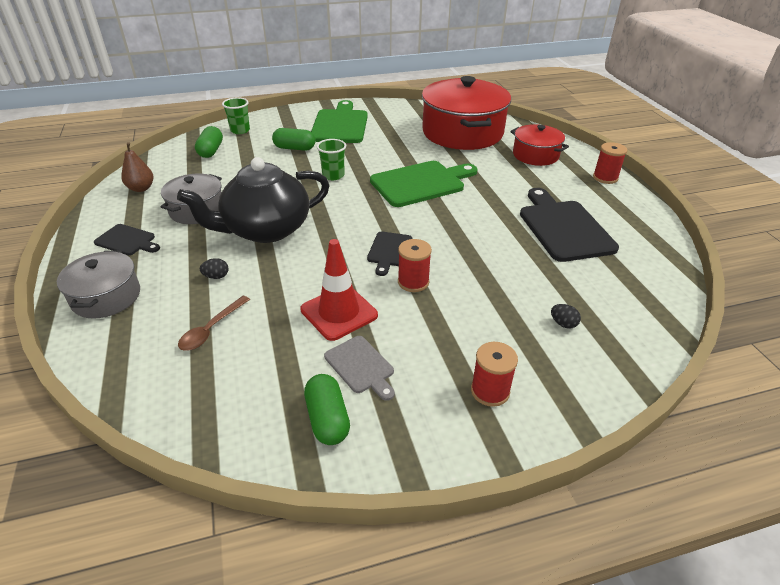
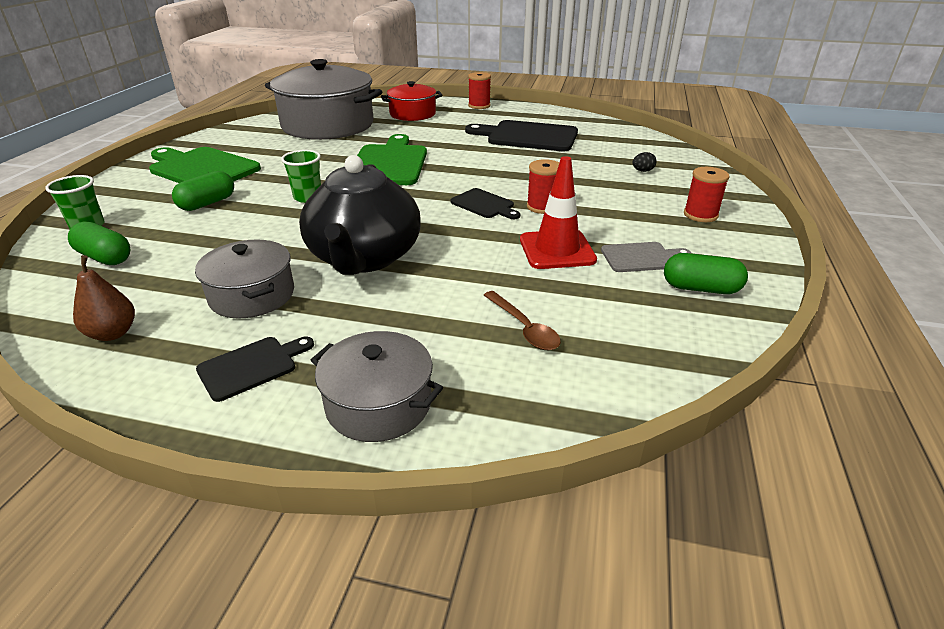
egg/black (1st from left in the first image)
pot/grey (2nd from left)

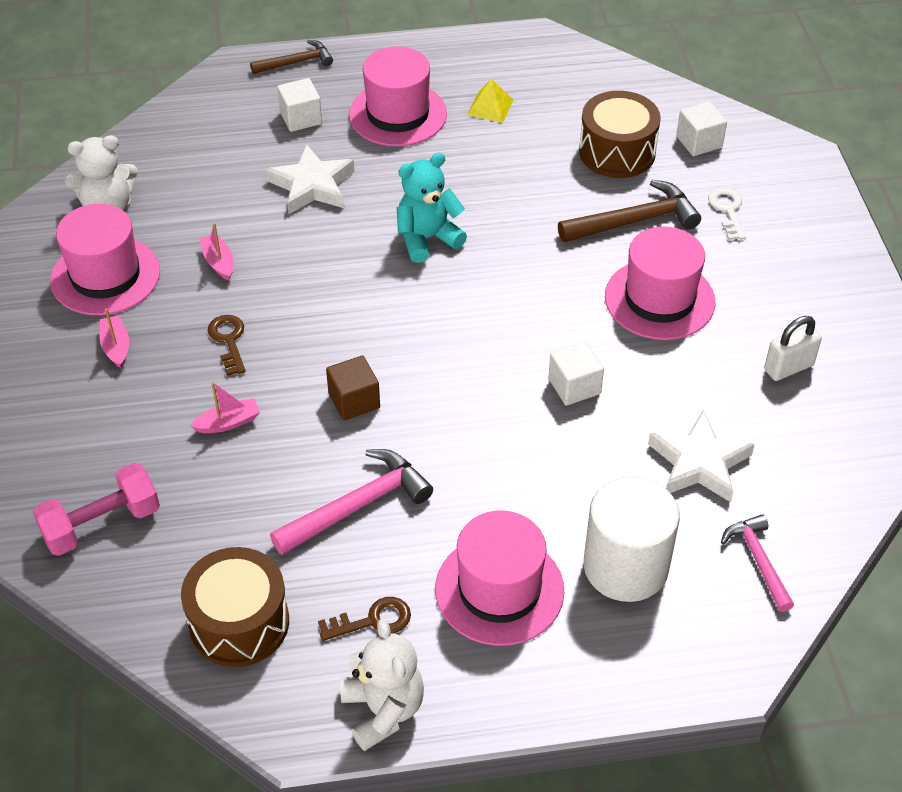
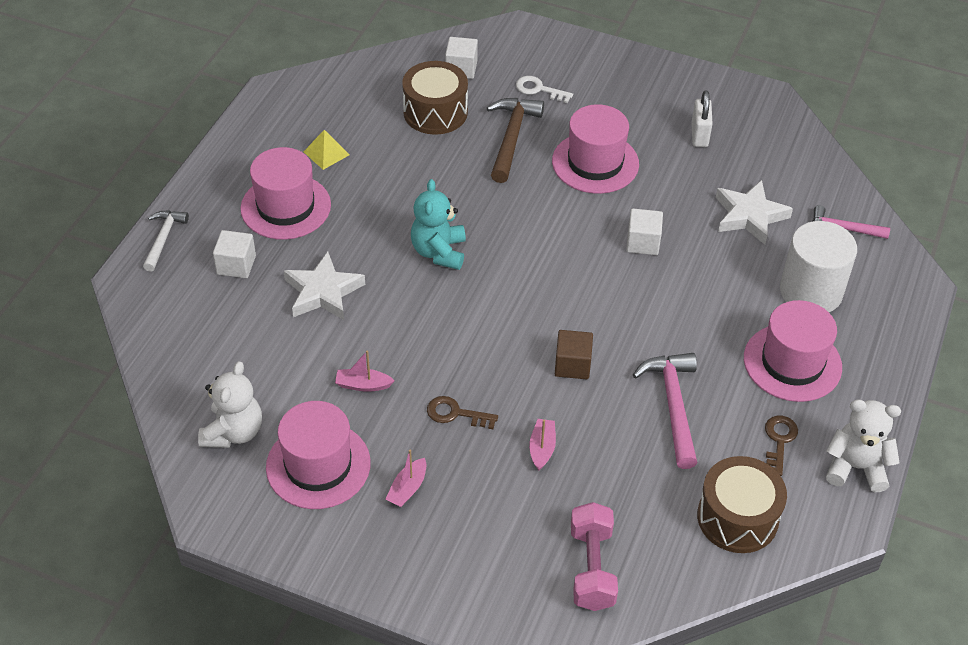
boat/pink (2nd from left)
hammer/white

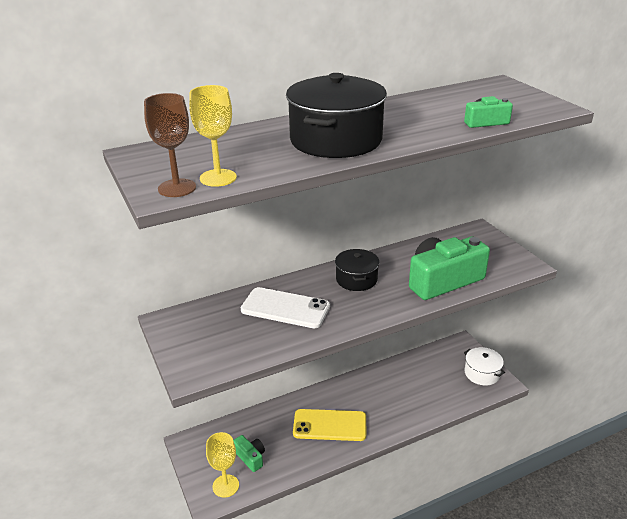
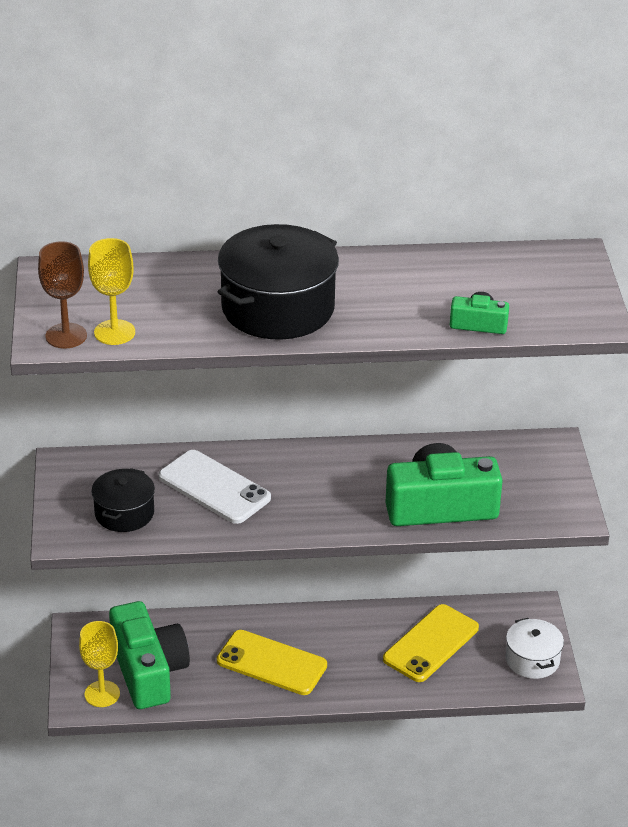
camera/green (1st from left)
pot/black (1st from left)
phone/yellow (2nd from left)

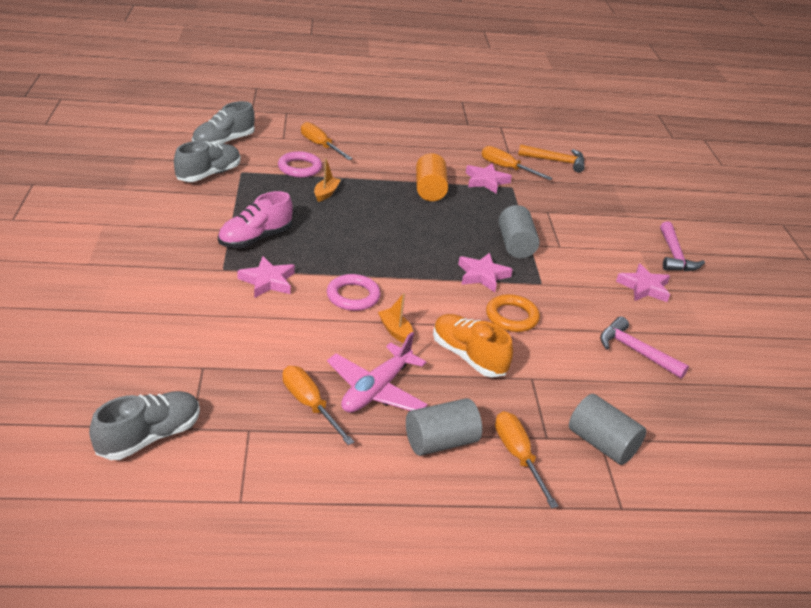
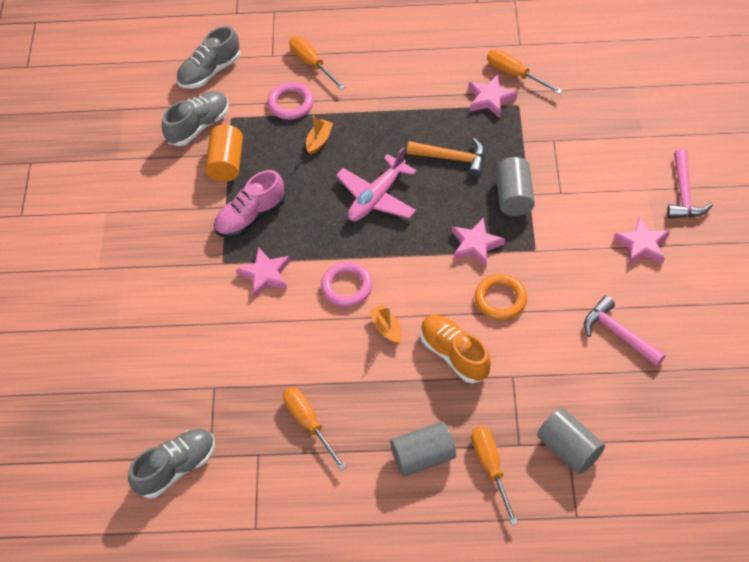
plane/pink
cylinder/orange
hammer/orange

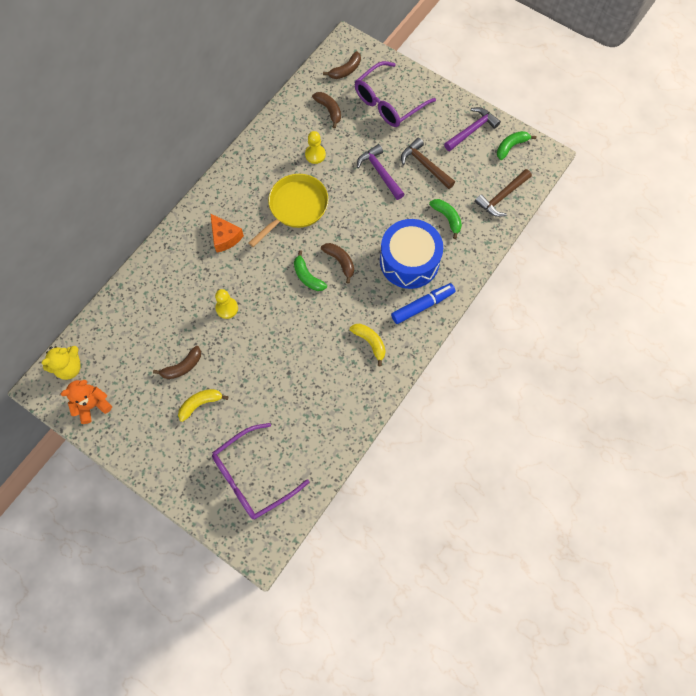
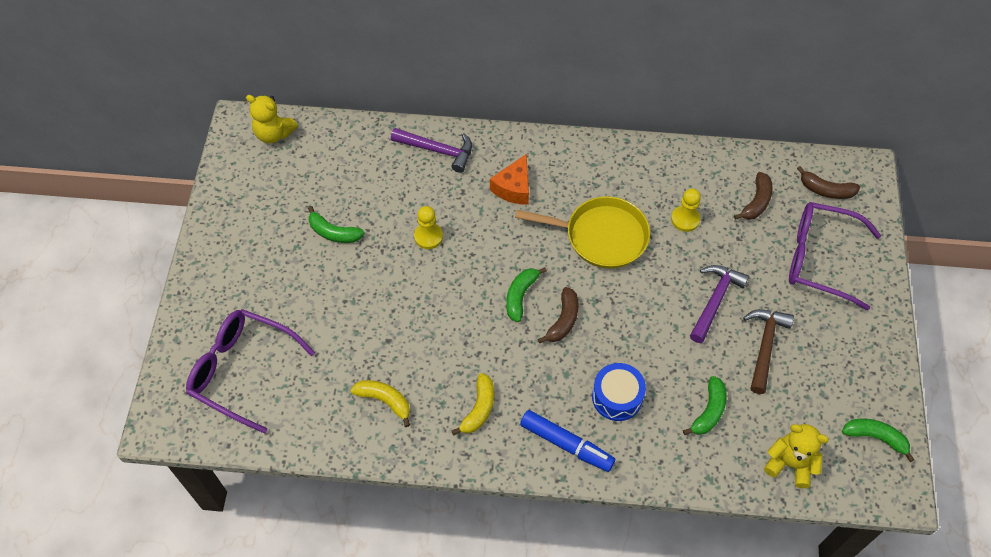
teddy bear/orange
banana/green (1st from left)
banana/yellow (1st from left)
drum/blue
hammer/purple (1st from left)
teddy bear/yellow (2nd from left)

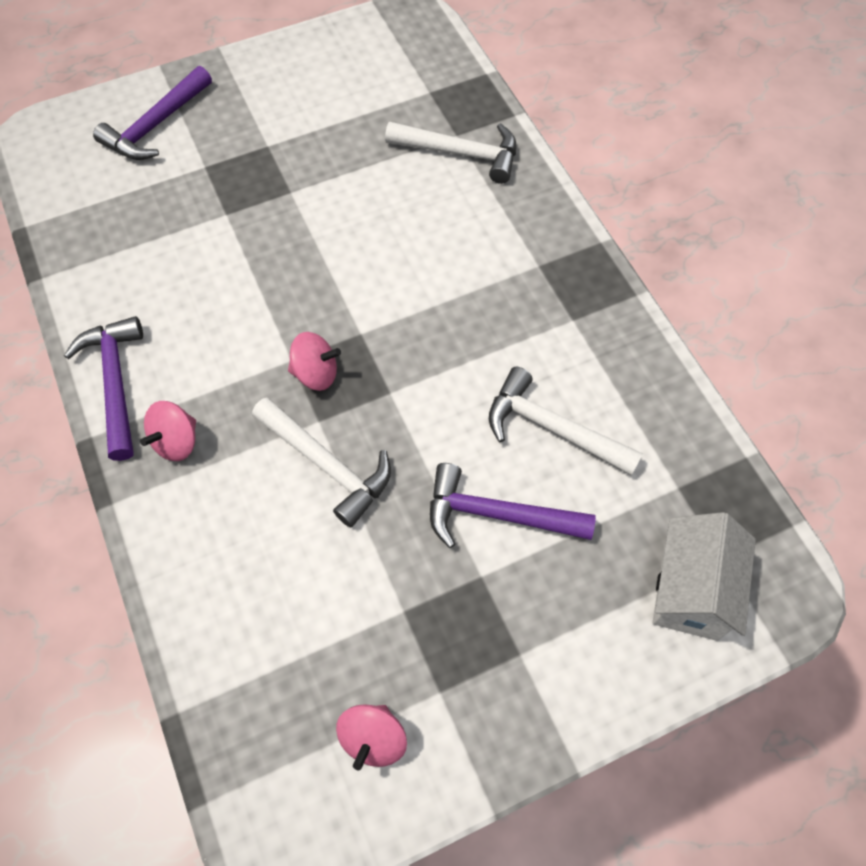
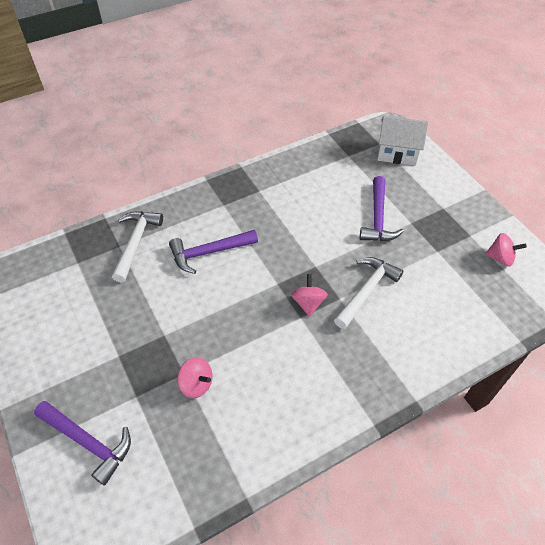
hammer/purple (2nd from left)
spinning top/pink (1st from left)
hammer/white (3rd from left in the first image)

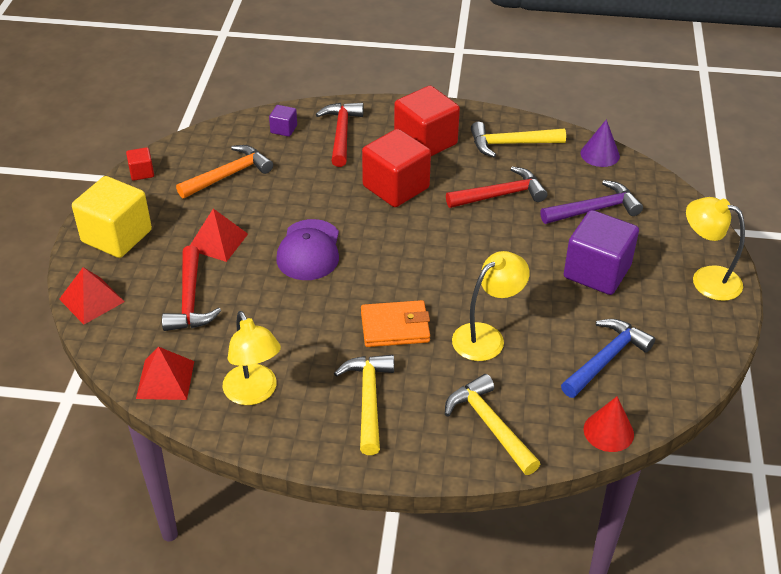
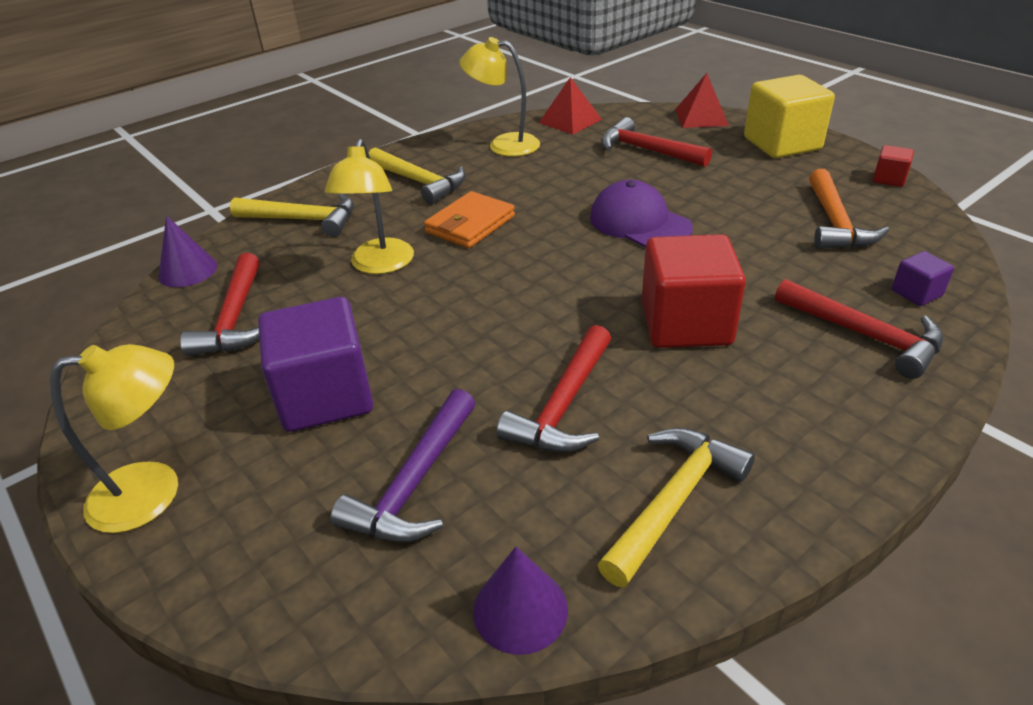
pyramid/red (3rd from left in the first image)
cube/red (3rd from left in the first image)
hammer/red (1st from left)
cone/purple (1st from left)

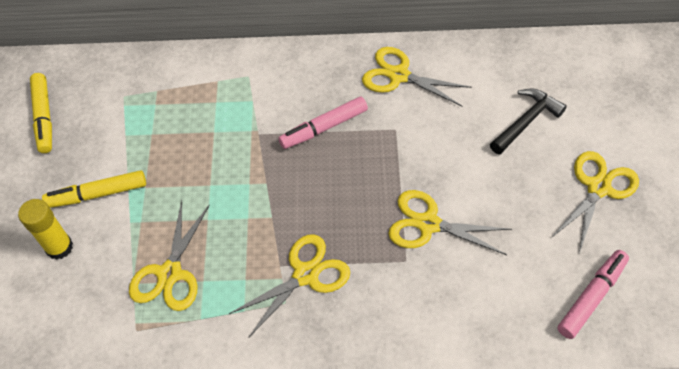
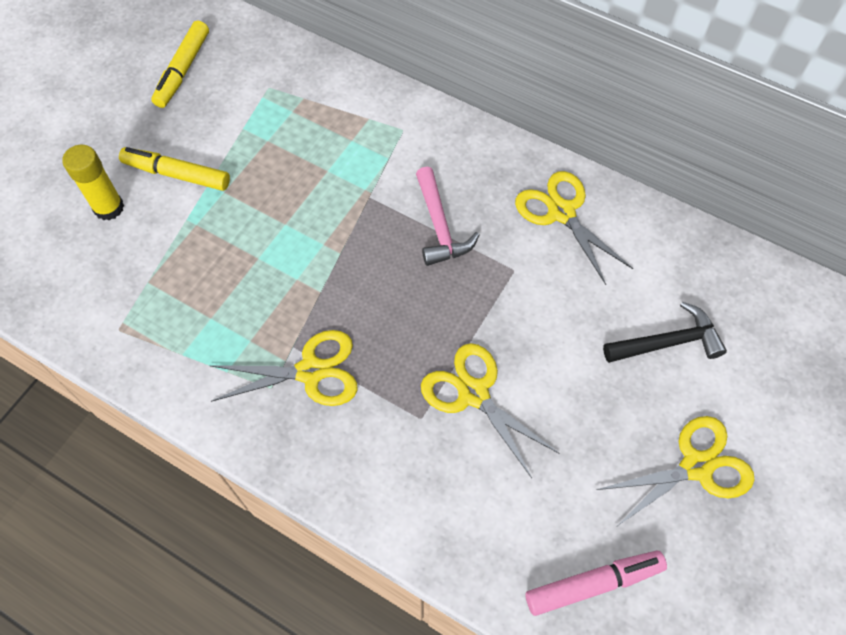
scissors/yellow (1st from left in the first image)
hammer/pink

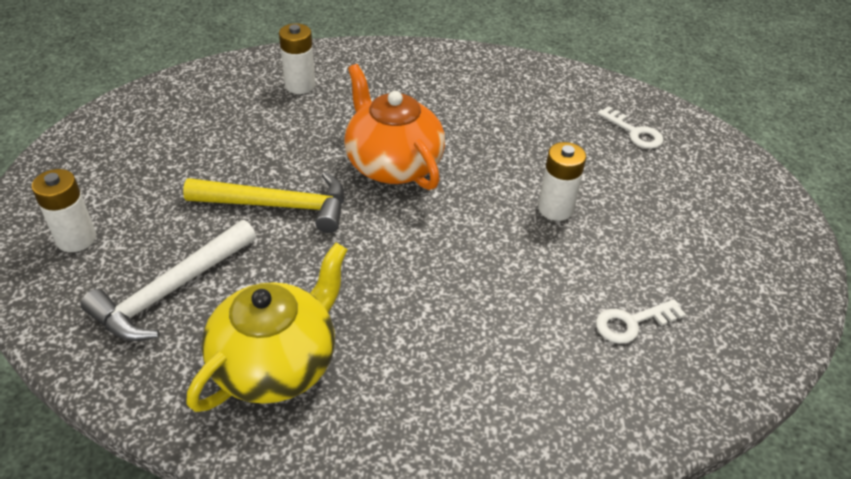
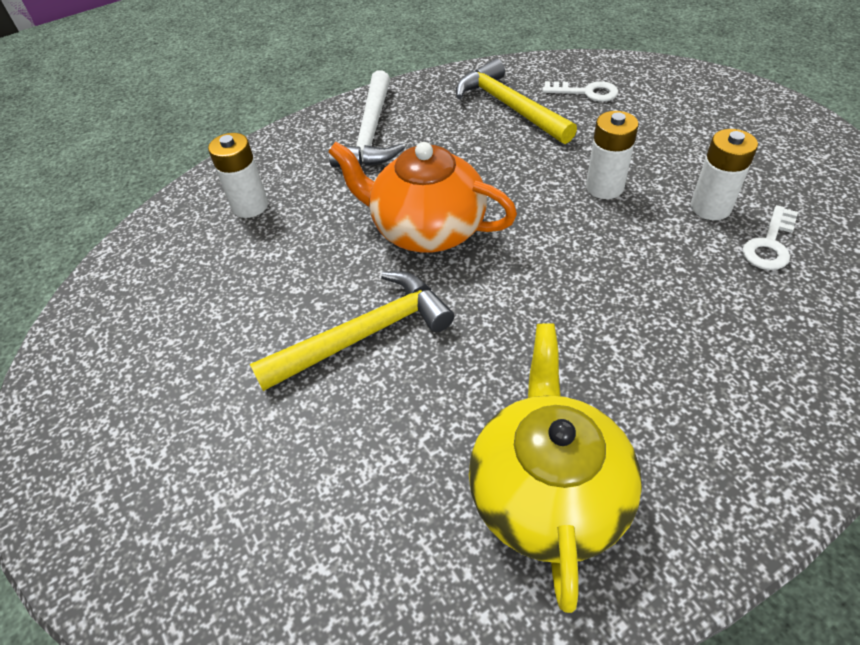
battery/white (3rd from left)
hammer/white
hammer/yellow (2nd from left)

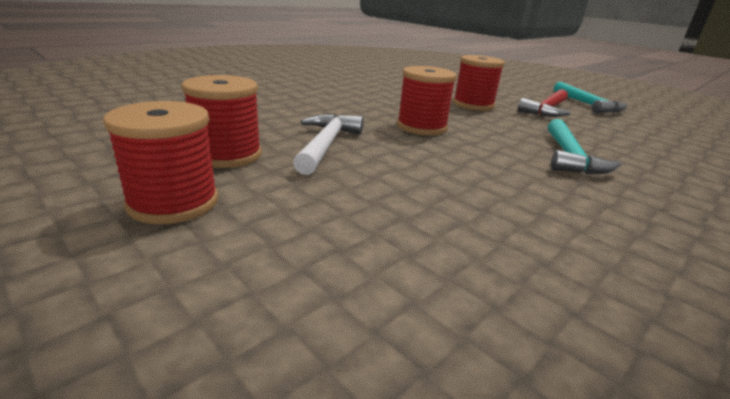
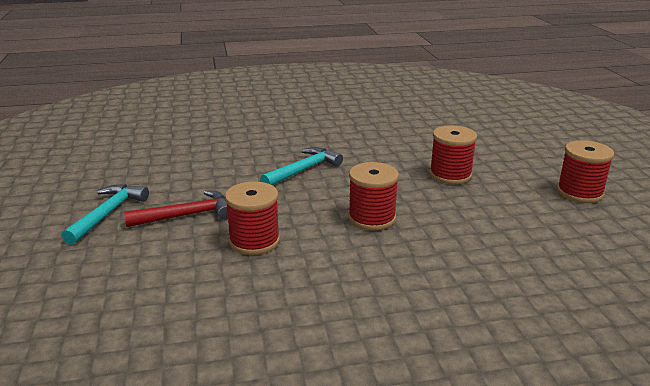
spool/red (3rd from left)
hammer/white

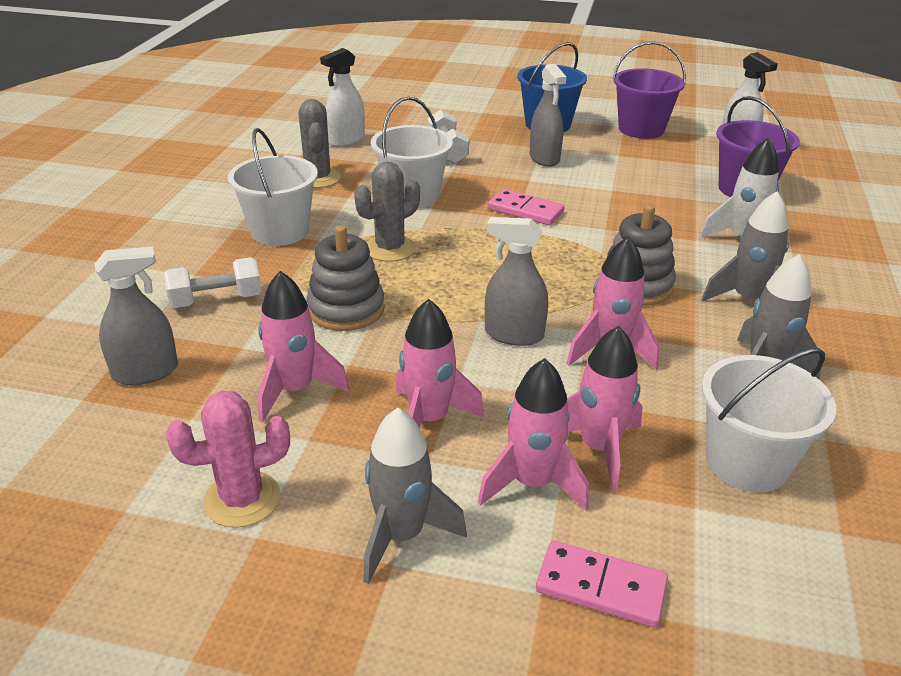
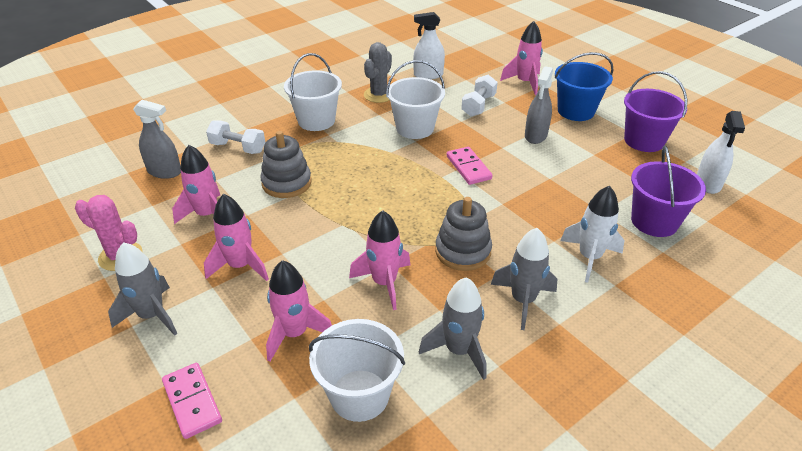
cactus/grey (2nd from left in the first image)
rocket/pink (5th from left)
spray bottle/grey (2nd from left in the first image)

